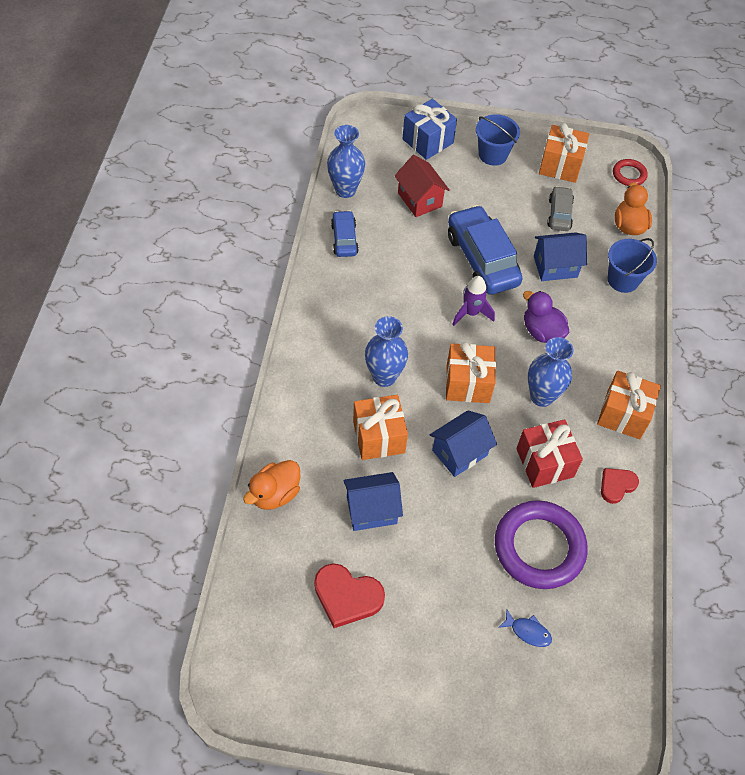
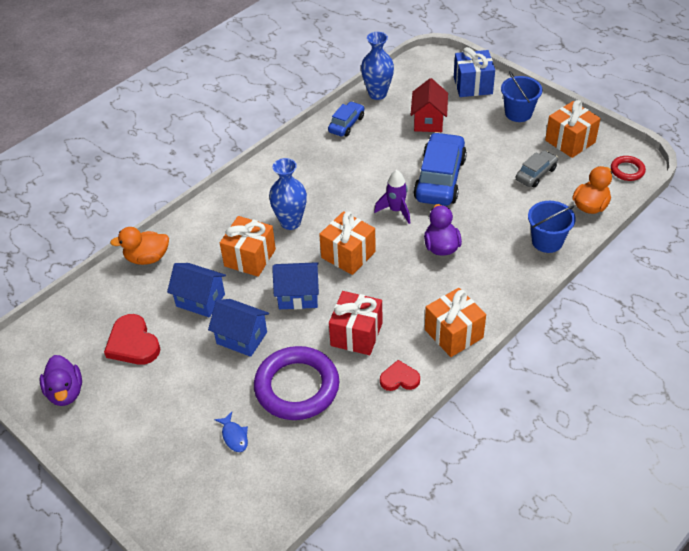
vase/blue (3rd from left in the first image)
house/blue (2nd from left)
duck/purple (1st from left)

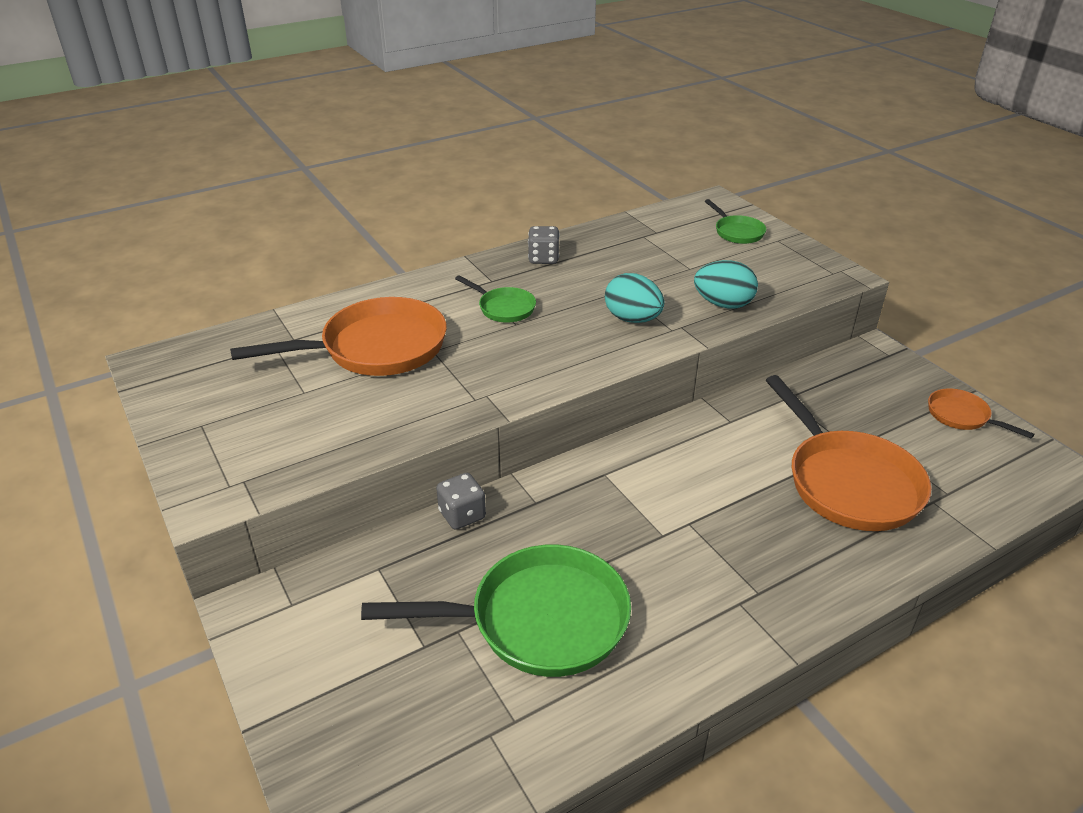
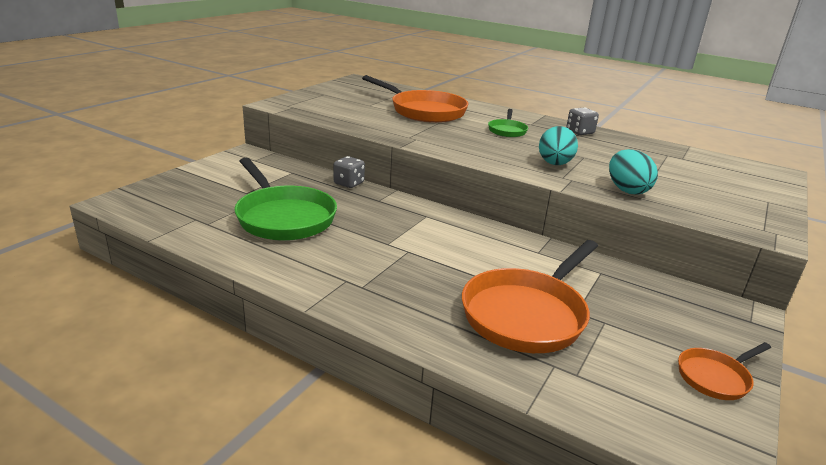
pan/green (3rd from left in the first image)
pan/orange (3rd from left)

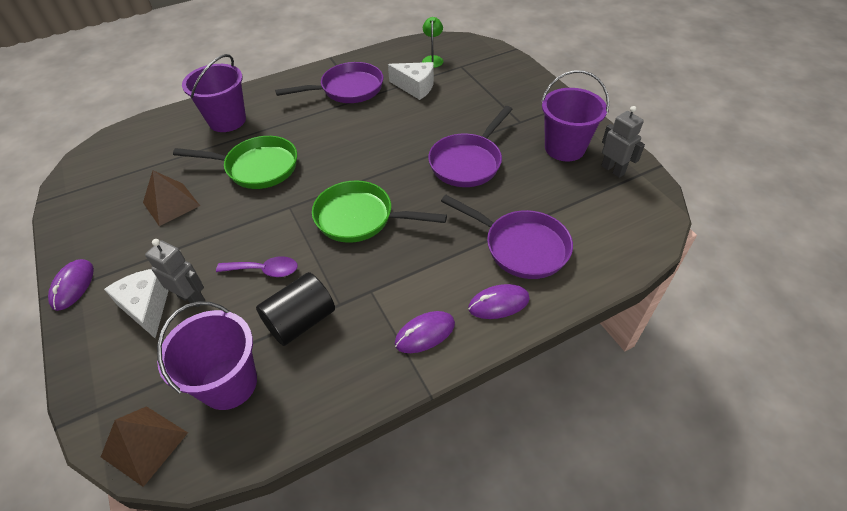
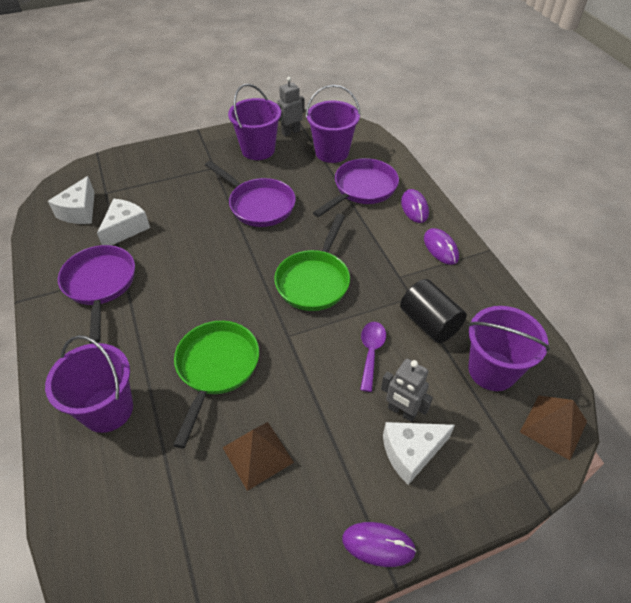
robot/grey (2nd from left)
cheese/white (1st from left)
bucket/purple (3rd from left)

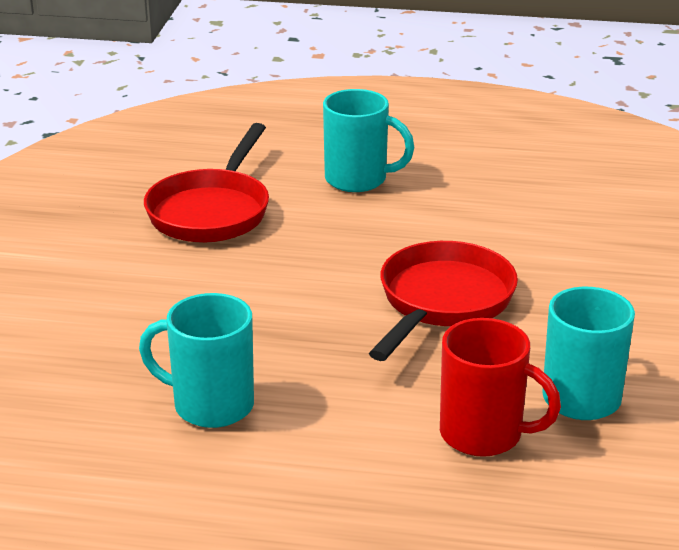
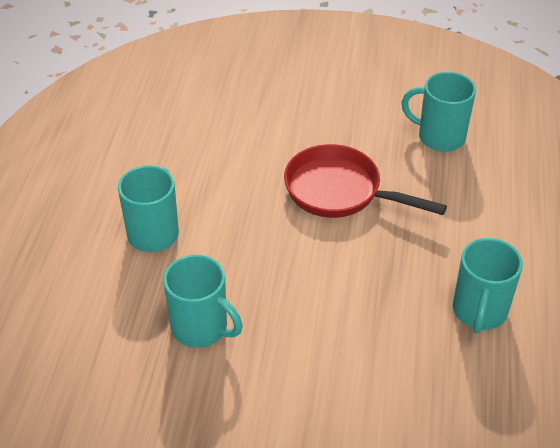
mug/turquoise (2nd from left)
mug/red

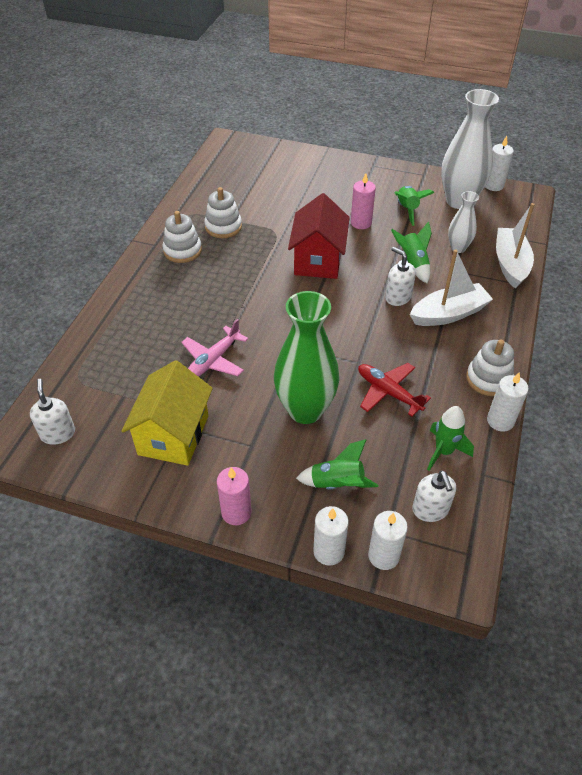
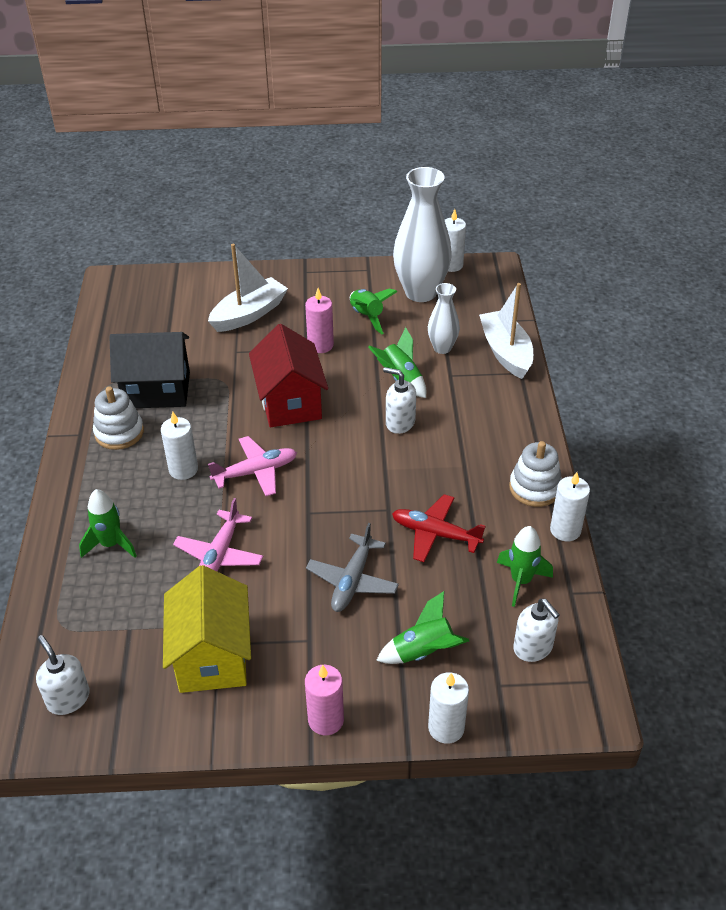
house/black
plane/grey
candle/white (1st from left)
boat/white (1st from left)
rocket/green (1st from left)
plane/pink (2nd from left)

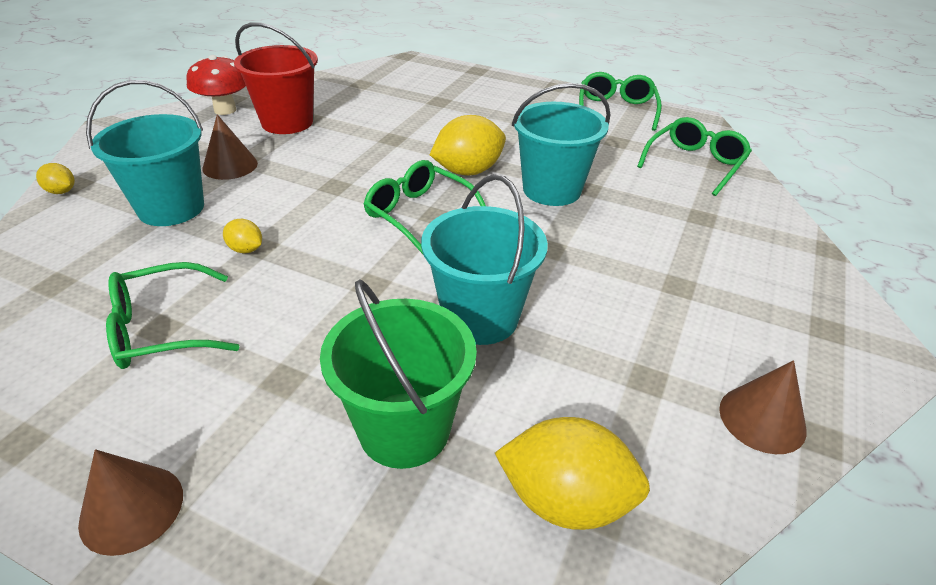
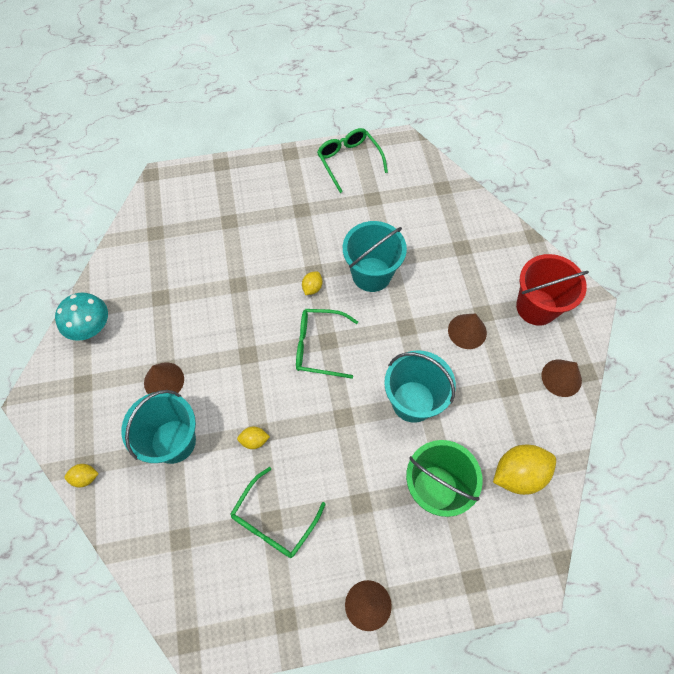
mushroom/turquoise
bucket/red
lemon/yellow (3rd from left)
glasses/green (4th from left in the first image)
cone/brown (3rd from left)

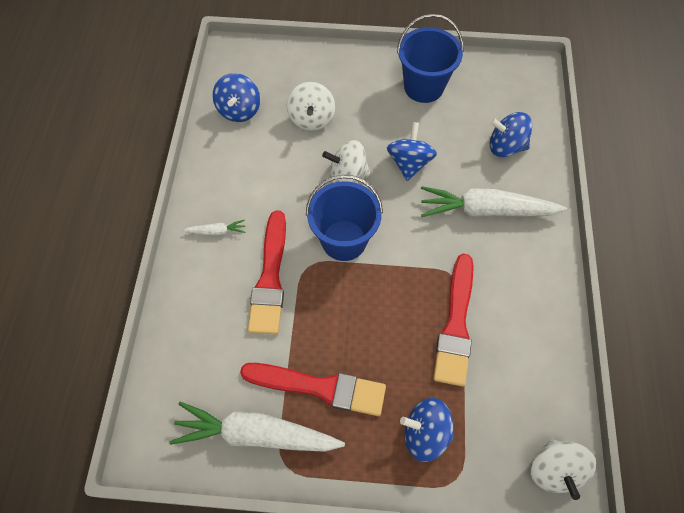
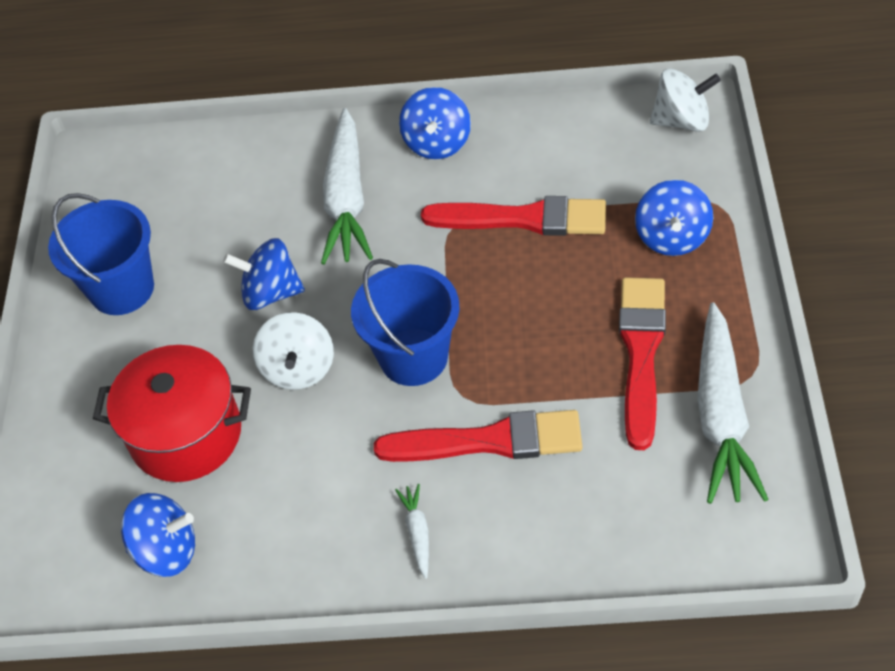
pot/red
spinning top/blue (3rd from left)

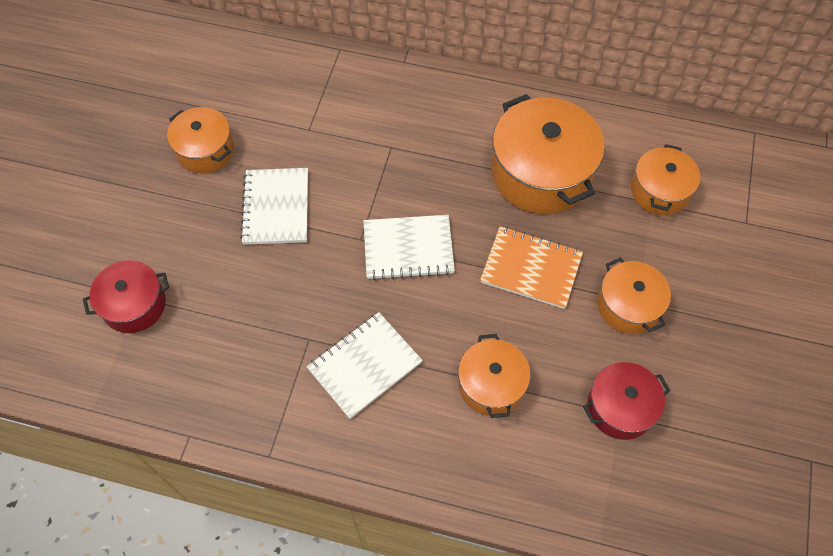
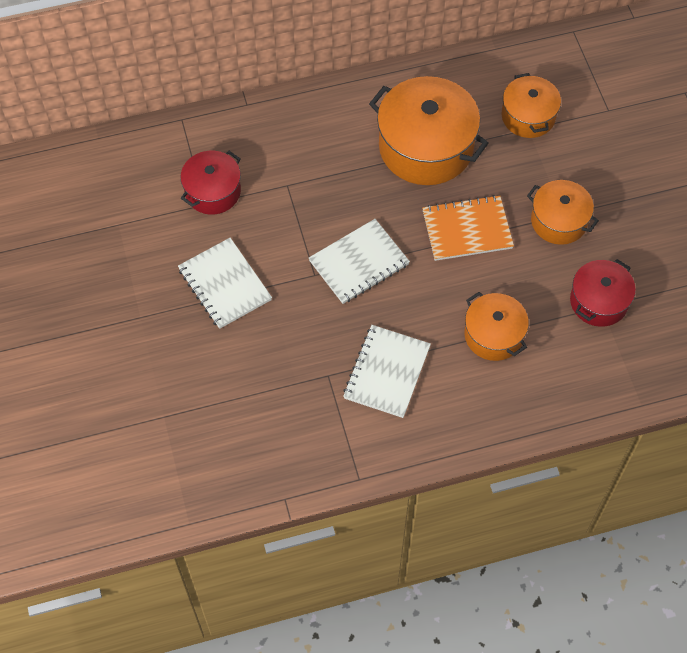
pot/red (1st from left)
pot/orange (1st from left in the first image)

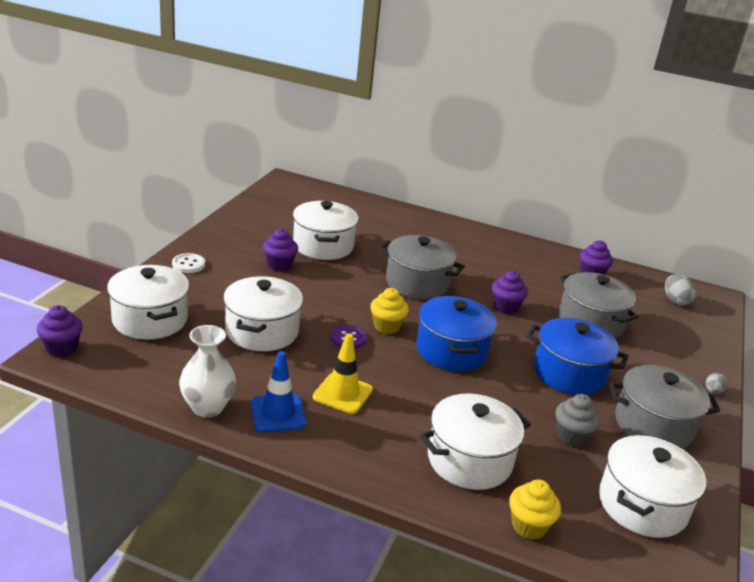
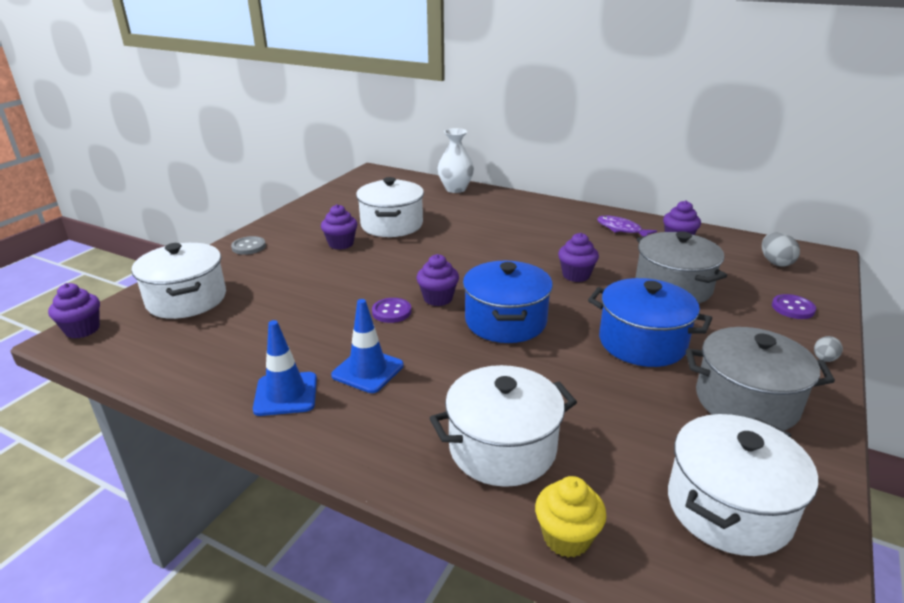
button/grey
vase/white
pot/white (2nd from left in the first image)
traffic cone/blue (2nd from left)
cupcake/purple (3rd from left)
pot/grey (1st from left in the first image)
cupcake/grey
fish/purple
button/purple (2nd from left)

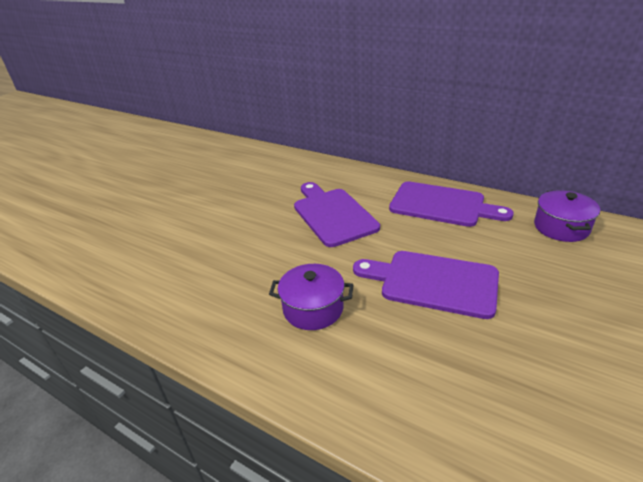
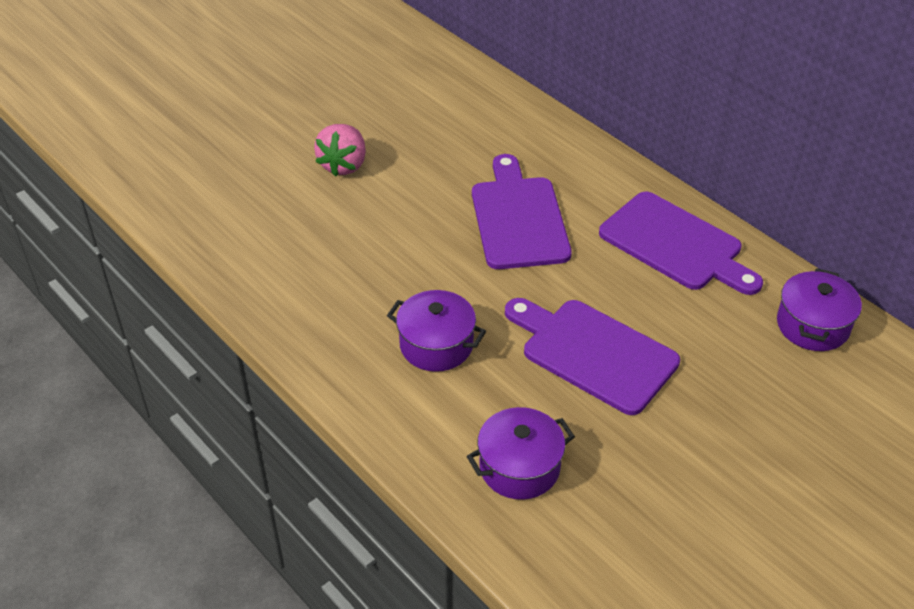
strawberry/pink
pot/purple (2nd from left)

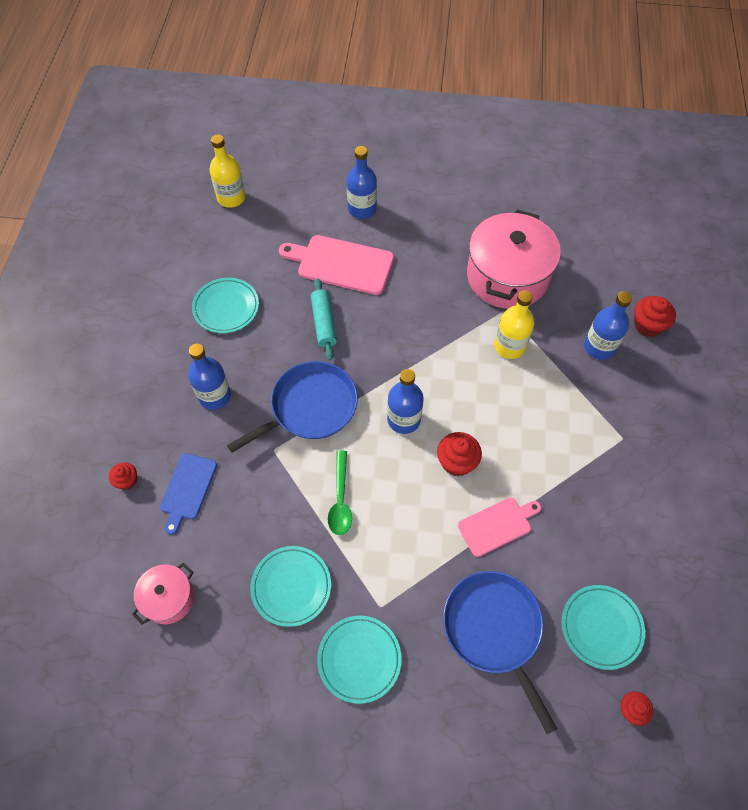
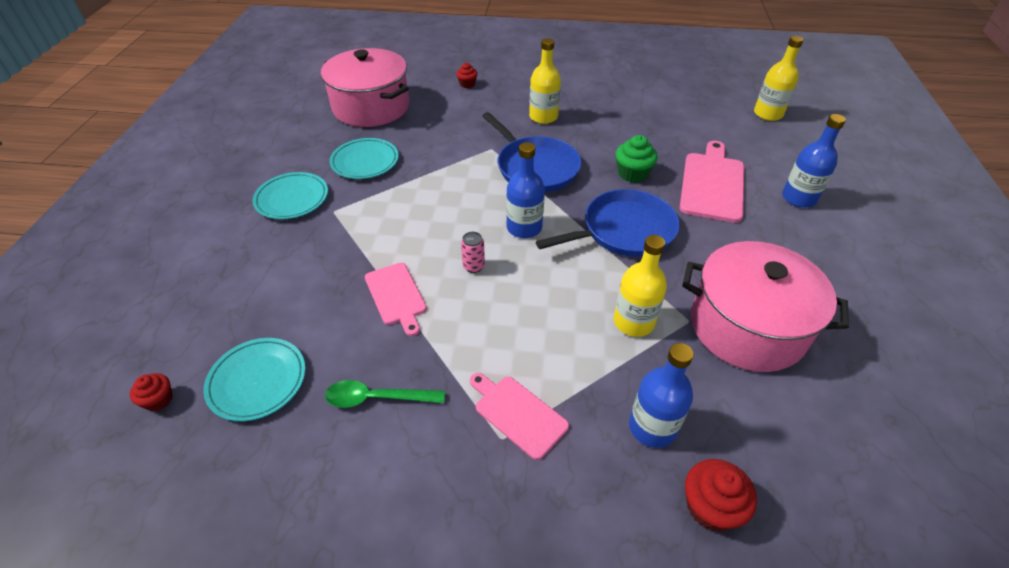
pot/pink (1st from left)
cutting board/blue
bottle/yellow (1st from left)
plate/turquoise (1st from left in the first image)
cupcake/green
spoon/green
can/pink
pan/blue (2nd from left)
cutting board/pink (2nd from left)

